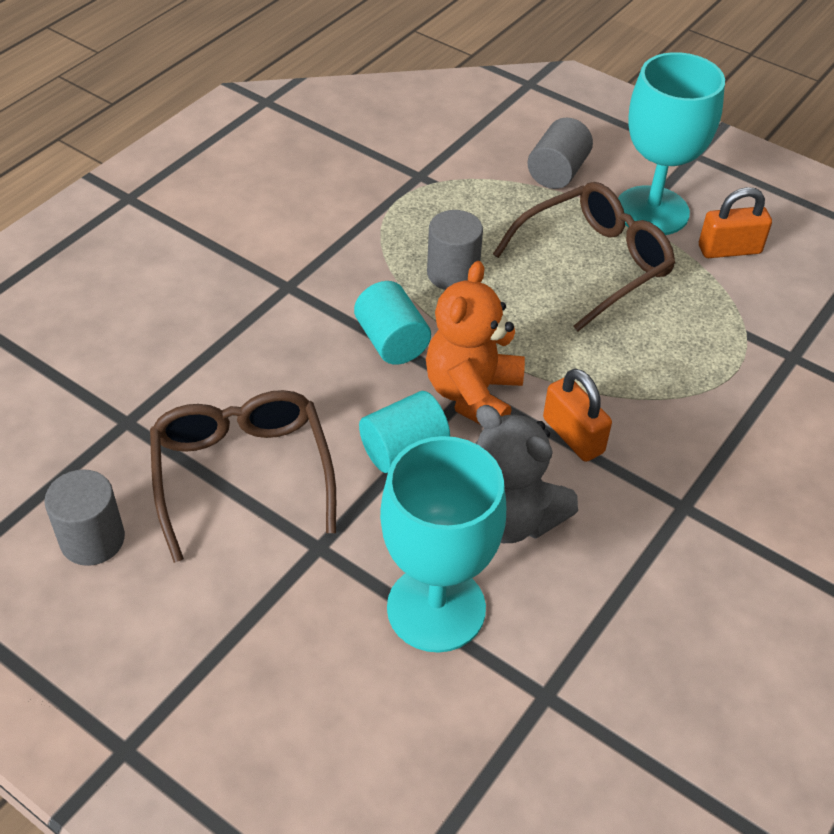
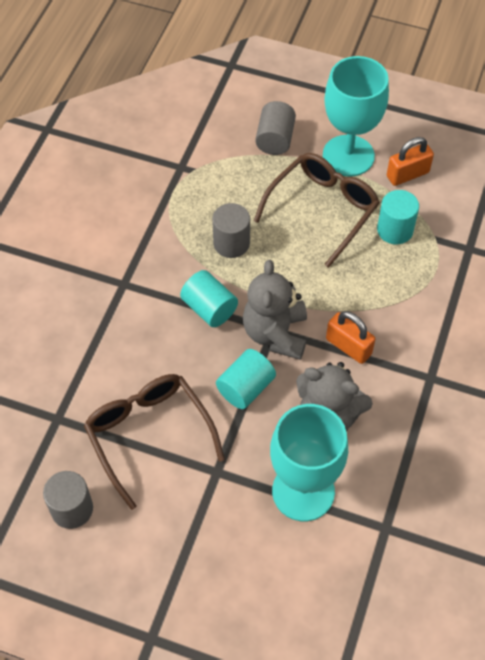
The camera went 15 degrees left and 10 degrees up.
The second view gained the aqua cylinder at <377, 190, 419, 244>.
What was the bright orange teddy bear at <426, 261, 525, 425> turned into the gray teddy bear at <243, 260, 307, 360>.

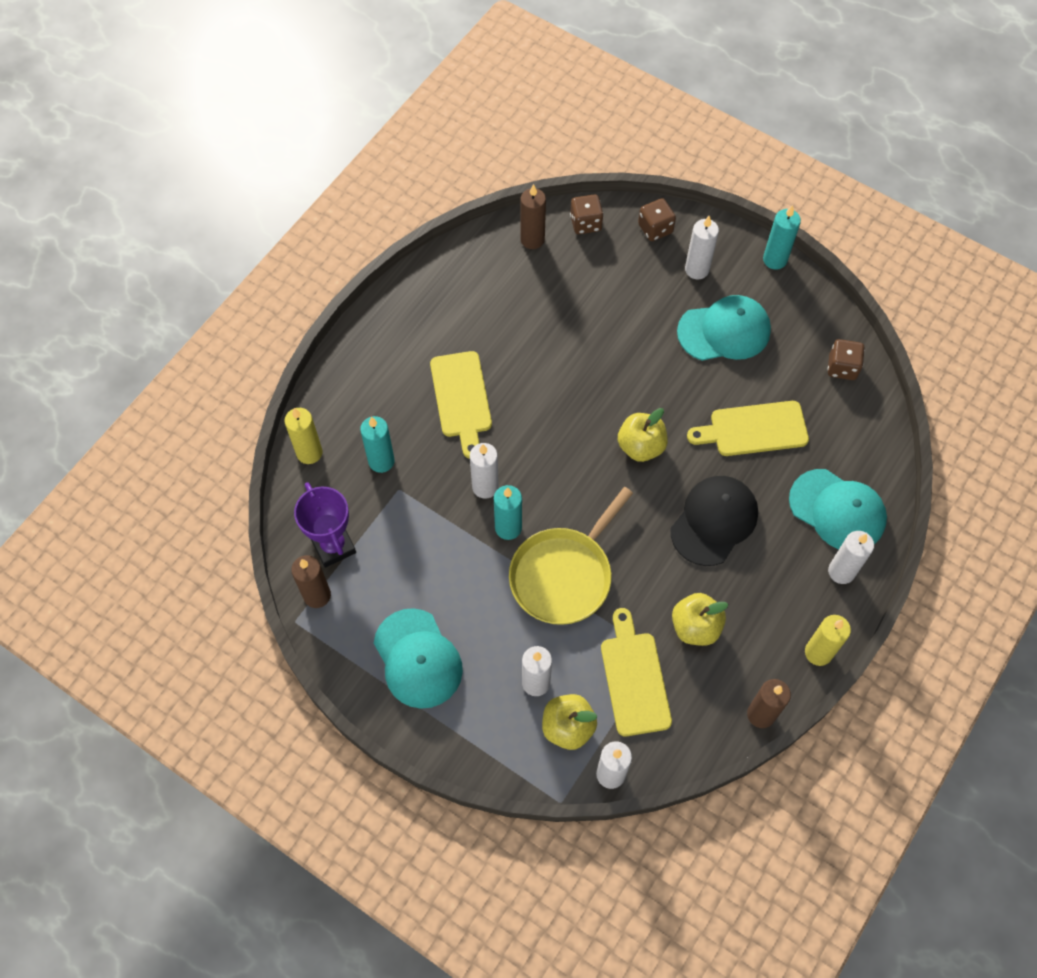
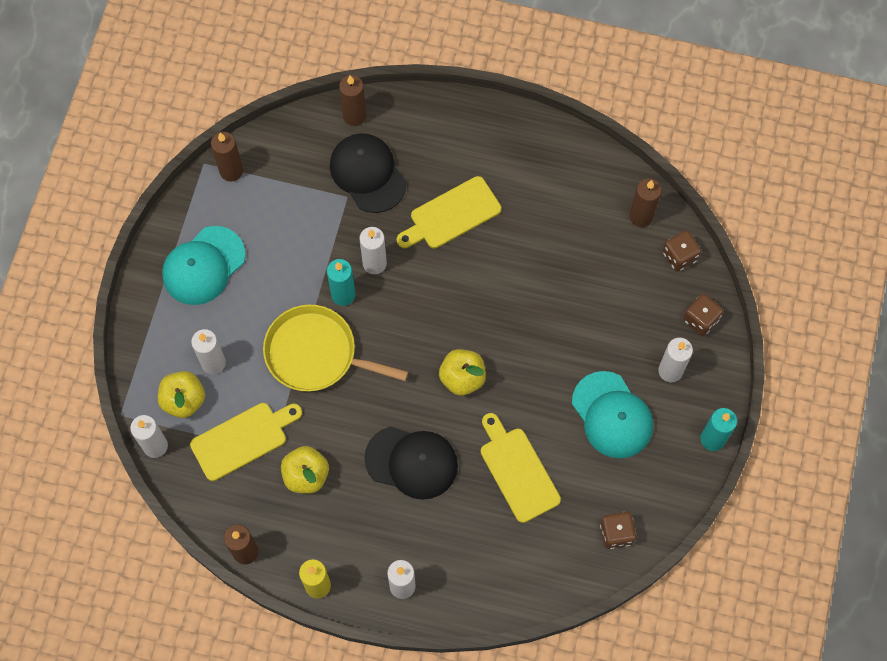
The camera went 70 degrees right and 5 degrees up.
The second view lost the purple trophy at <294, 482, 356, 568>.
The second view lost the aqua baseball cap at <789, 469, 887, 549>.
Where the aqua wax candle stood at <360, 416, 395, 473>, the black baseball cap came to stand at <330, 133, 406, 213>.
What was the golden wax candle at <285, 408, 322, 464> turned into the russet wax candle at <339, 75, 366, 126>.

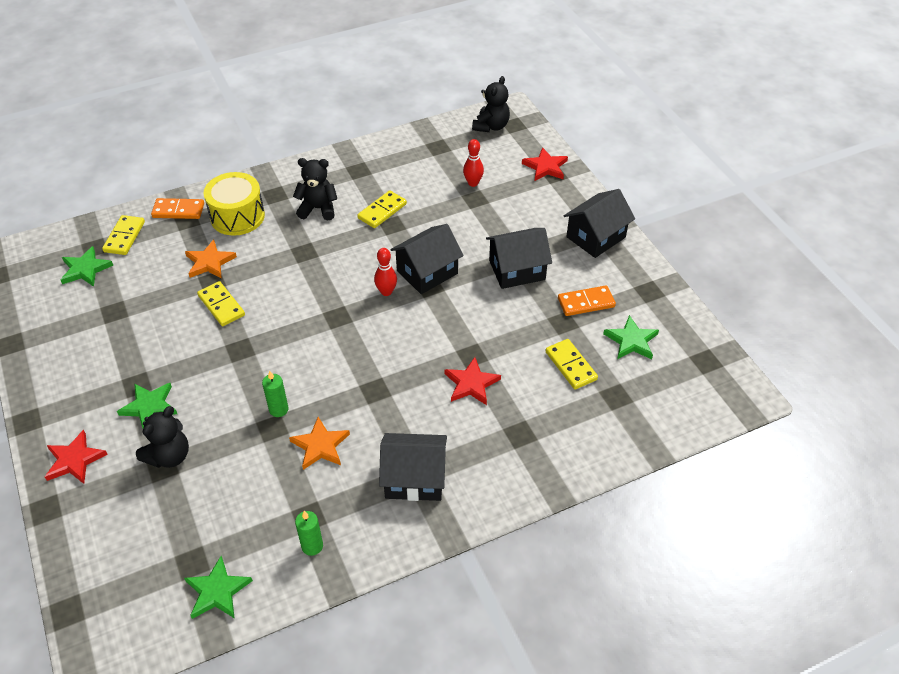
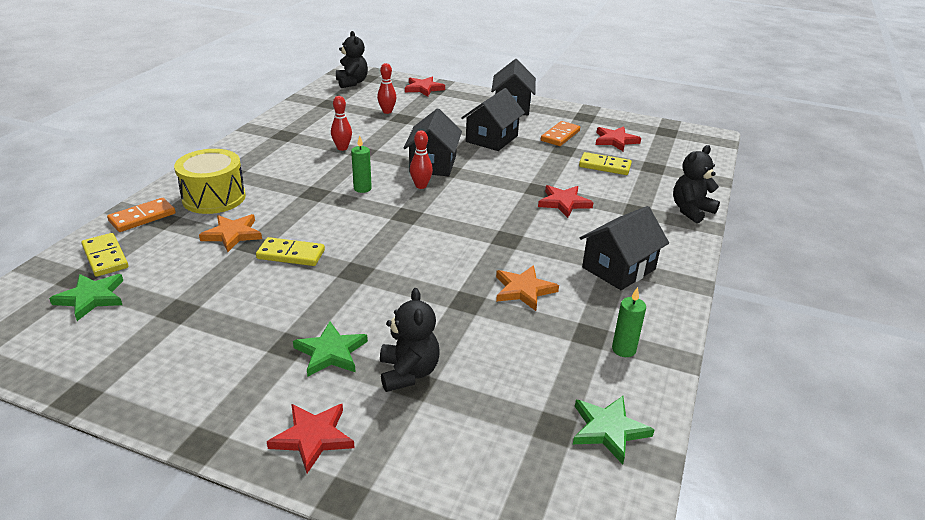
The camera went 45 degrees left and 15 degrees down.
The green wax candle ended up elsewhere, having gone from <262, 371, 289, 417> to <351, 136, 372, 193>.
The black teddy bear ended up elsewhere, having gone from <293, 158, 337, 221> to <673, 145, 720, 223>.
Where the golden domino stood at <357, 190, 407, 228>, the red skittle came to stand at <331, 96, 352, 151>.
What was the green star shape at <603, 315, 659, 359> turned into the red star shape at <596, 126, 641, 151>.

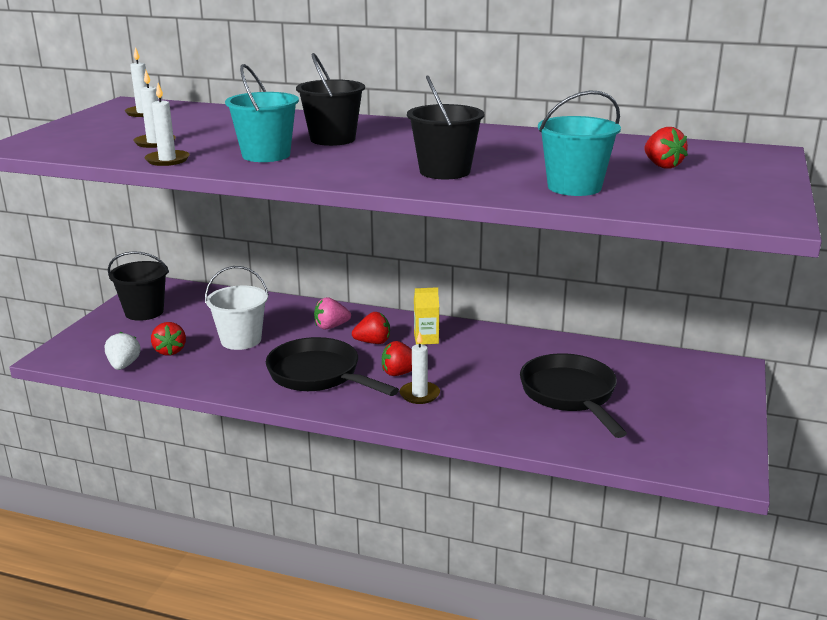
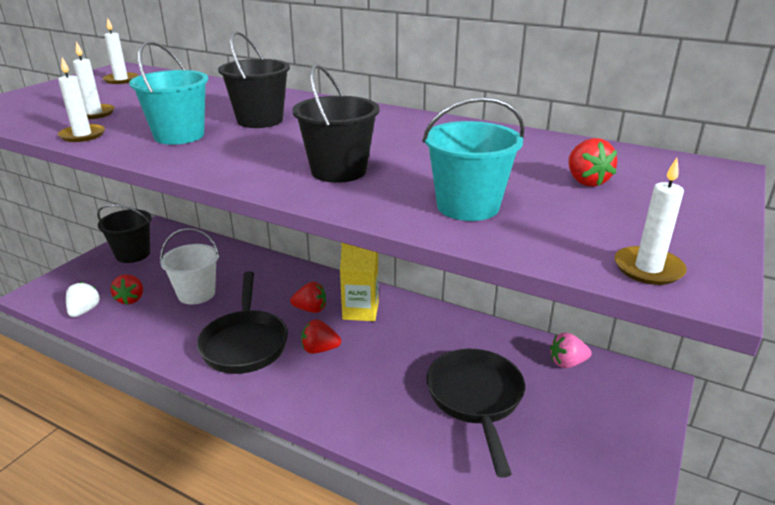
The camera went 10 degrees right and 5 degrees up.
The rosy berry ended up elsewhere, having gone from <314, 297, 351, 329> to <550, 332, 592, 368>.
The pure white wax candle ended up elsewhere, having gone from <400, 331, 440, 404> to <615, 158, 687, 285>.
The black frying pan at <266, 337, 399, 396> ended up facing another way, 150 degrees counterclockwise from before.
The size of the golden milk carton at <414, 287, 439, 344> changed by a factor of 1.51.

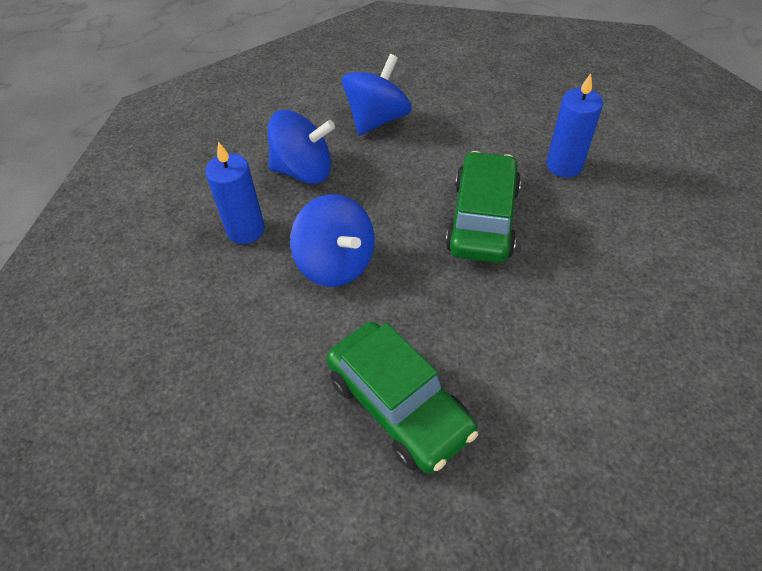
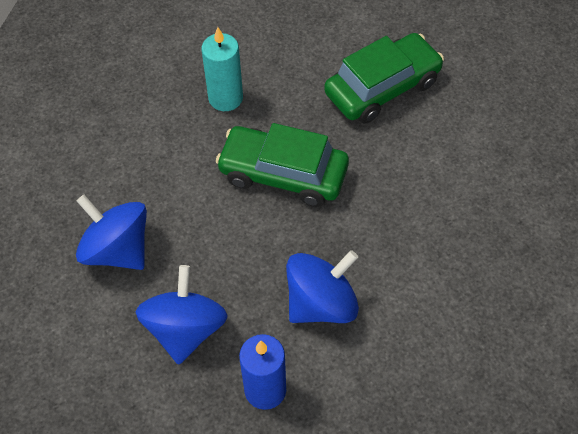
The camera went 85 degrees left and 5 degrees up.
The green toy car ended up elsewhere, having gone from <326, 322, 478, 474> to <324, 33, 444, 123>.
What was the royal blue wax candle at <546, 73, 603, 178> turned into the aqua wax candle at <202, 27, 243, 111>.

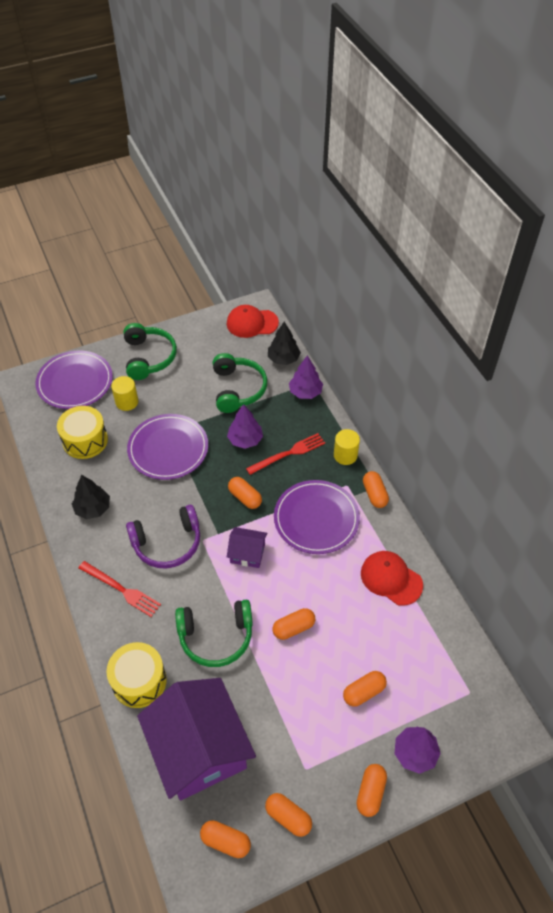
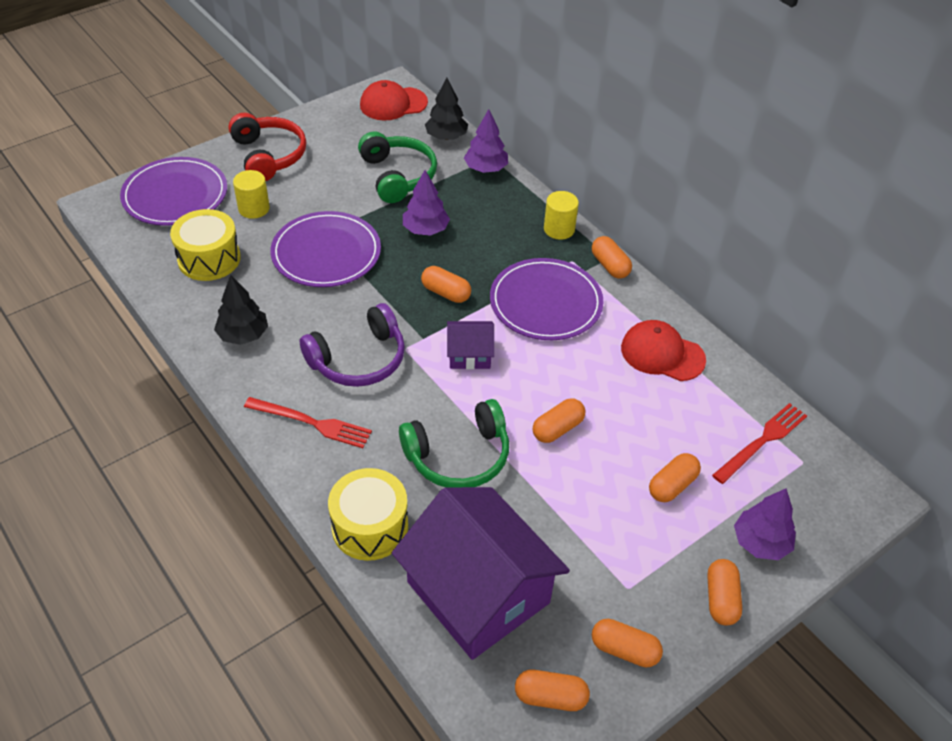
The camera went 15 degrees left and 5 degrees down.
The red table fork ended up elsewhere, having gone from <246, 433, 325, 475> to <712, 403, 807, 484>.
What was the green headset at <124, 323, 177, 380> turned into the red headset at <229, 113, 306, 181>.

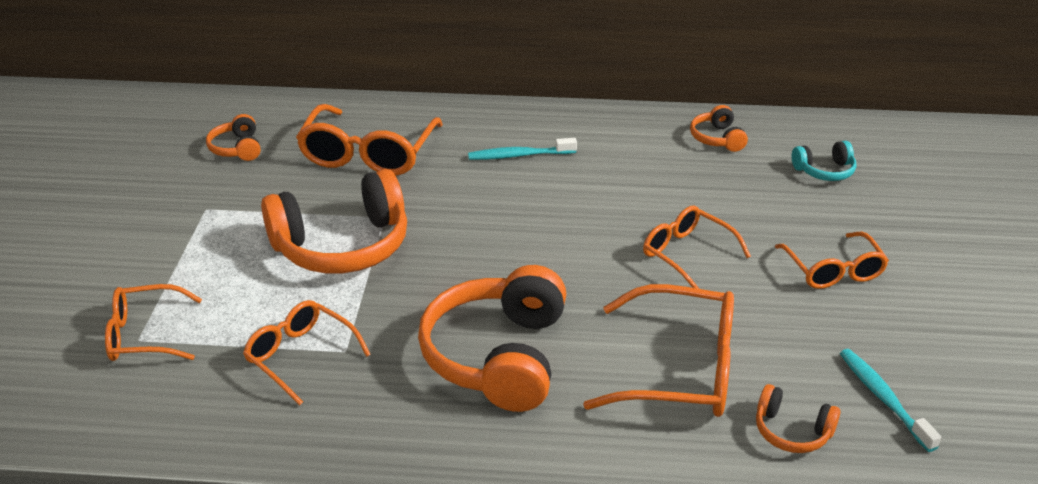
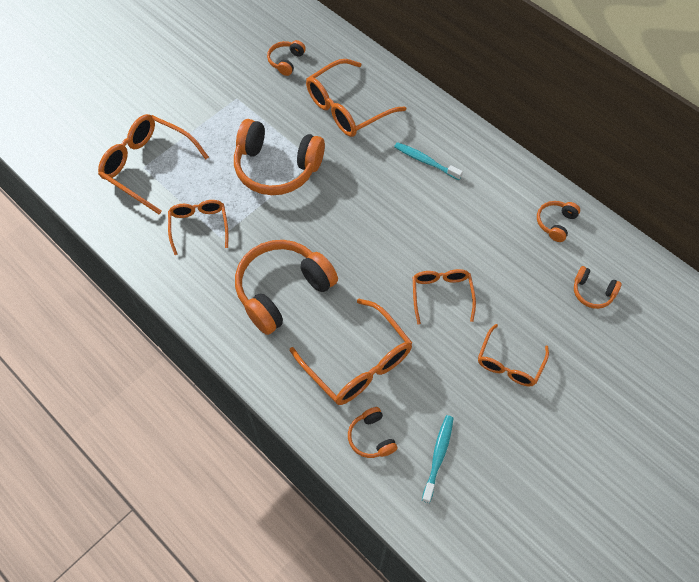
The camera went 40 degrees right and 25 degrees up.
What was the aqua headset at <792, 141, 857, 181> turned into the bright orange headset at <574, 266, 622, 309>.
The size of the bright orange spectacles at <105, 284, 202, 361> changed by a factor of 1.60.

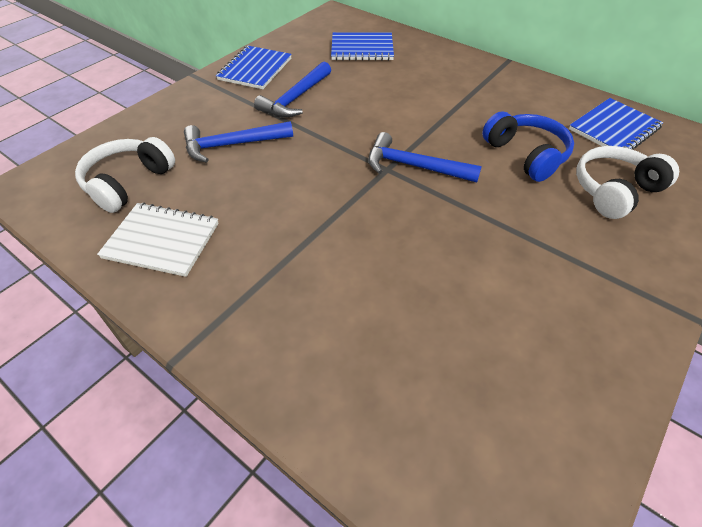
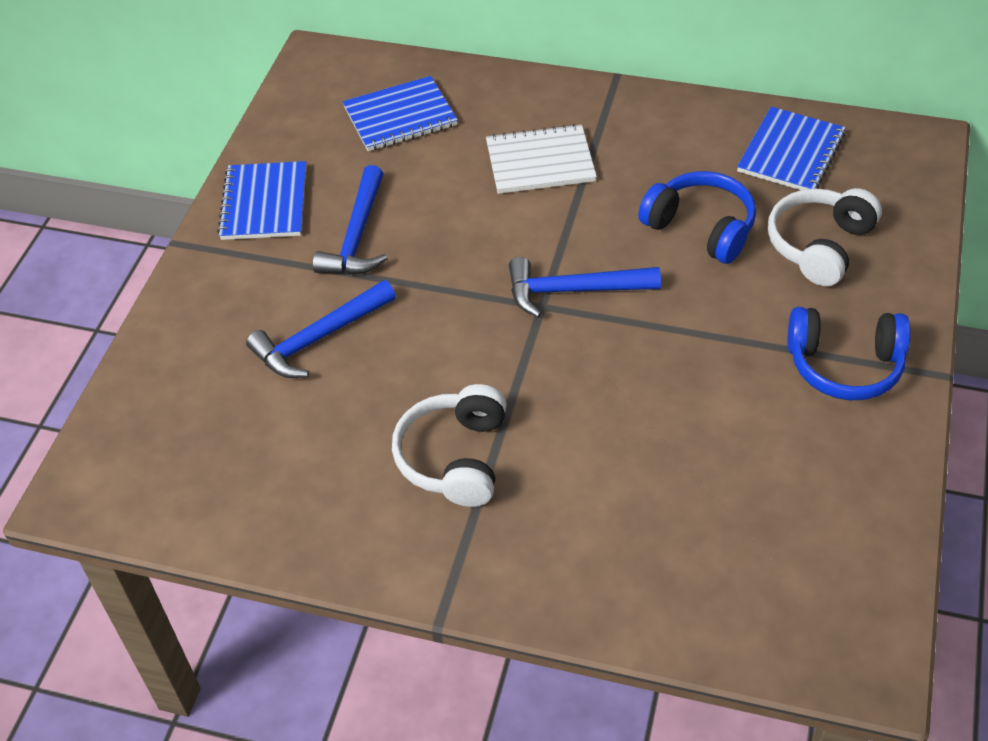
The camera went 20 degrees left and 0 degrees up.
The second view gained the royal blue headset at <788, 307, 910, 400>.
The pure white headset ended up elsewhere, having gone from <75, 137, 175, 213> to <392, 384, 507, 507>.
The pure white notebook ended up elsewhere, having gone from <97, 203, 219, 277> to <486, 124, 597, 194>.

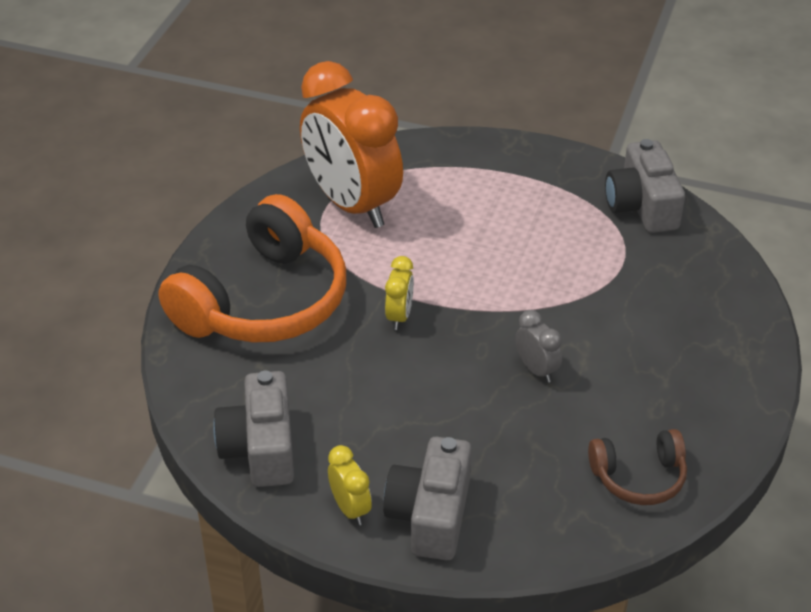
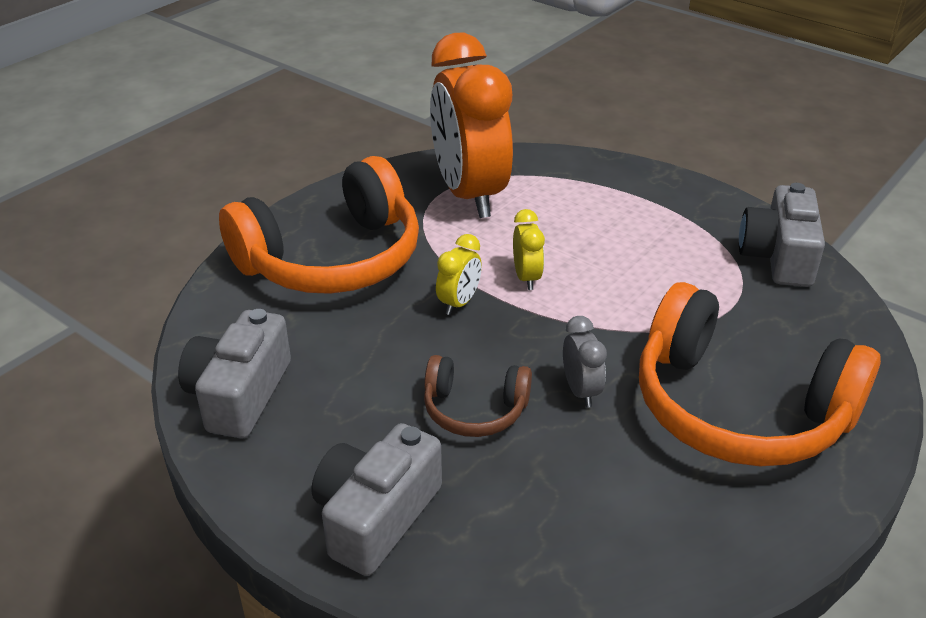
The camera went 20 degrees right and 5 degrees down.
The second view gained the bright orange headset at <639, 282, 881, 467>.
The golden alarm clock ended up elsewhere, having gone from <328, 445, 372, 525> to <513, 209, 545, 290>.
The russet headset ended up elsewhere, having gone from <588, 429, 687, 505> to <424, 355, 532, 437>.

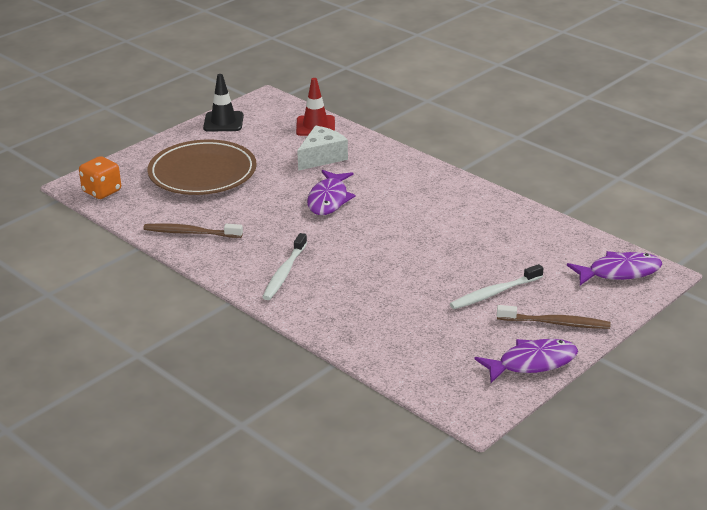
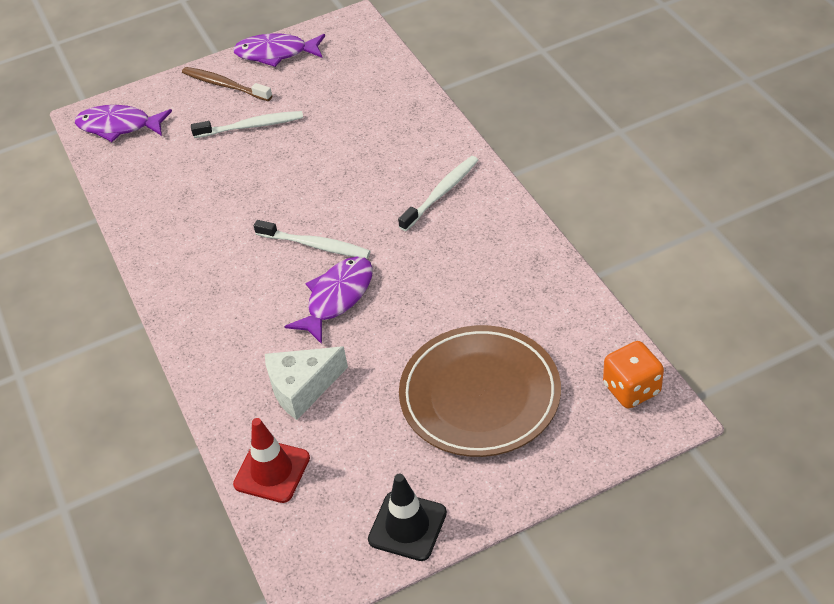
The camera went 155 degrees left and 15 degrees up.
The second view lost the russet toothbrush at <143, 223, 243, 238>.
The second view gained the pure white toothbrush at <254, 220, 370, 258>.

